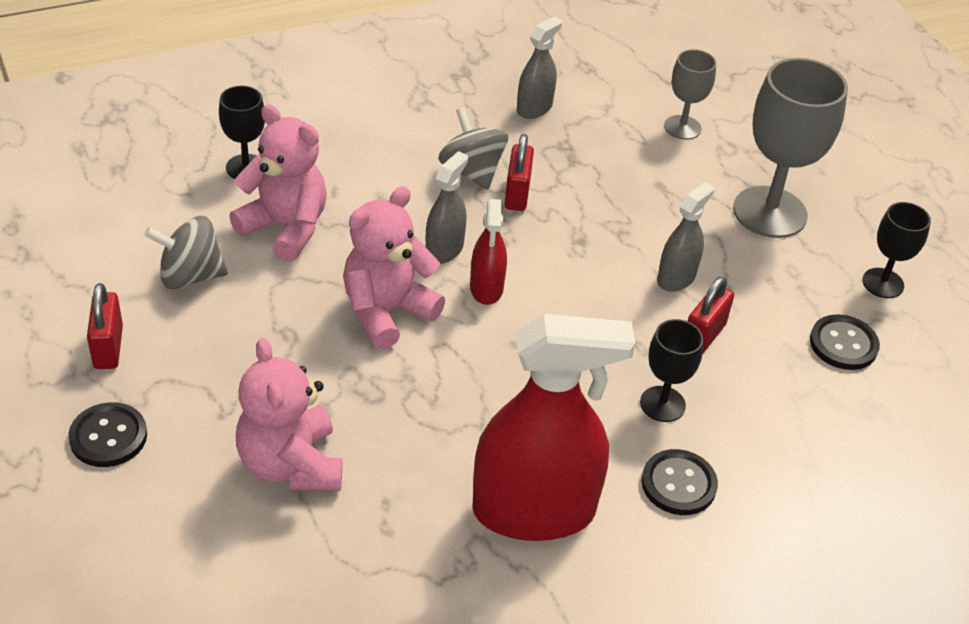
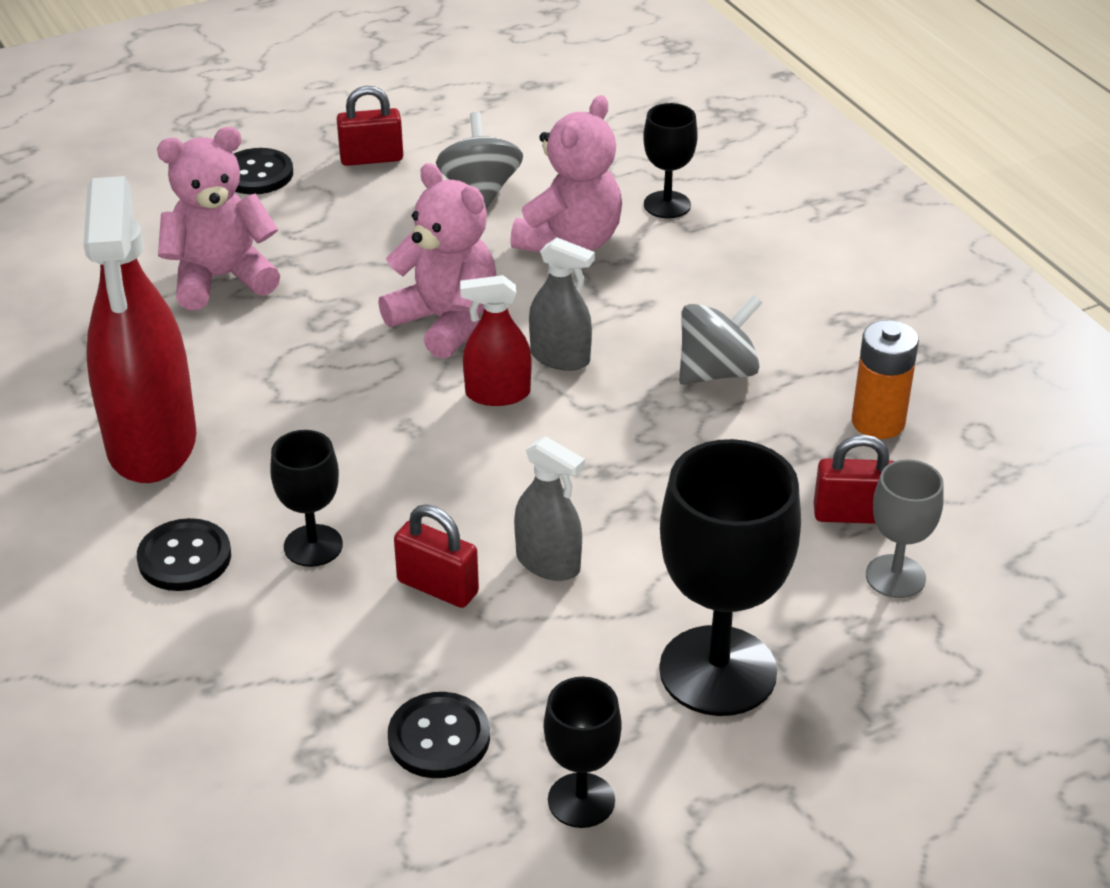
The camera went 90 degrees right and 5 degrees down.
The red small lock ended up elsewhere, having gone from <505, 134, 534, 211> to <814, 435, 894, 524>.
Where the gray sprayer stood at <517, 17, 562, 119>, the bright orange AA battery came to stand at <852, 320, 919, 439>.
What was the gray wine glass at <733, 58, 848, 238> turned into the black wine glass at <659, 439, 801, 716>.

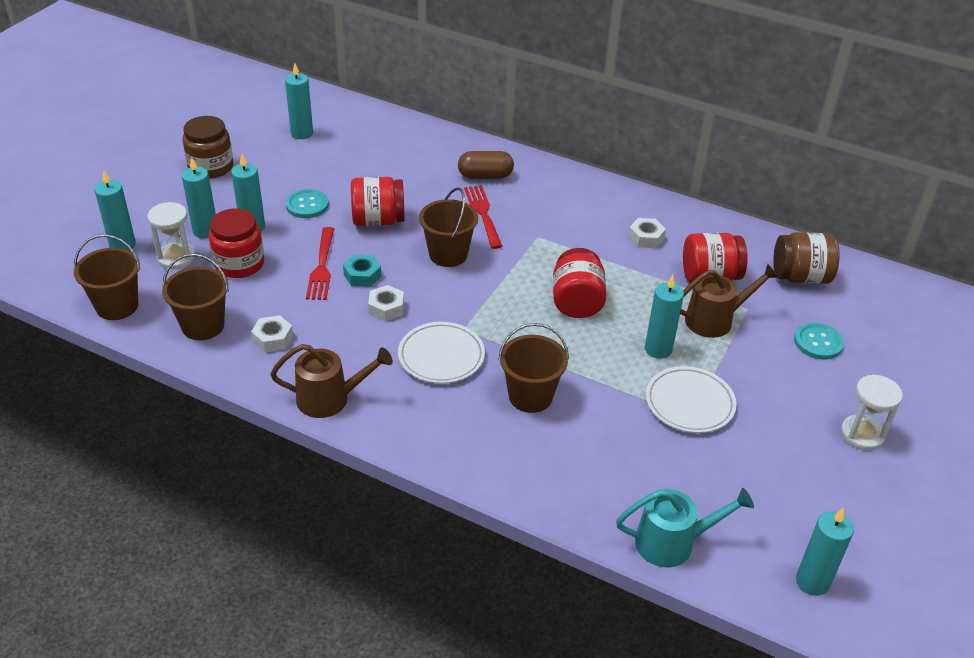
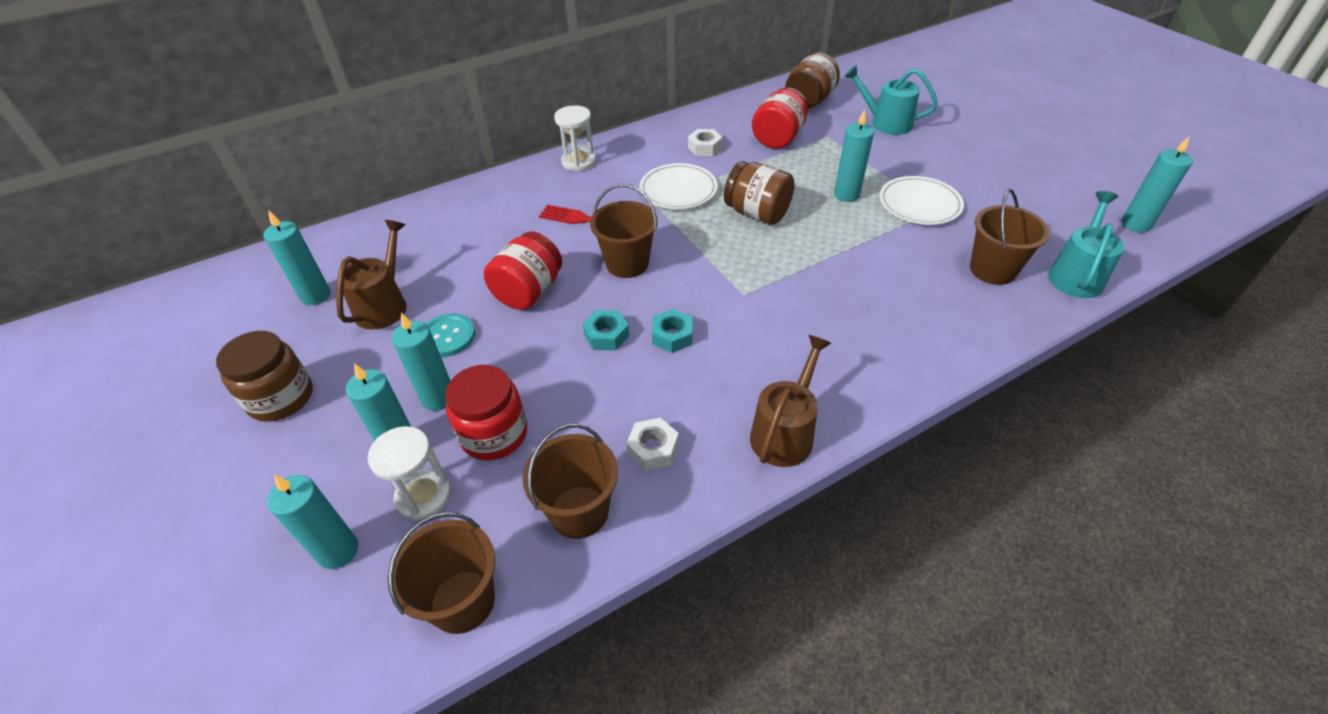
The camera went 55 degrees left and 5 degrees up.
The second view lost the red table fork at <306, 227, 334, 300>.
The second view lost the russet pill shape at <458, 151, 514, 179>.
The pure white dinner plate ended up elsewhere, having gone from <398, 322, 485, 384> to <639, 163, 718, 209>.
The russet bucket ended up elsewhere, having gone from <498, 323, 569, 413> to <970, 189, 1050, 285>.
The russet sprinkling can ended up elsewhere, having gone from <680, 264, 779, 338> to <336, 220, 407, 330>.
The pure white hourglass ended up elsewhere, having gone from <841, 374, 903, 451> to <554, 105, 596, 172>.
Where the aqua sewing button stood at <794, 322, 844, 360>, the aqua sprinkling can came to stand at <844, 65, 938, 135>.
What was the pure white hex nut at <368, 285, 404, 321> turned into the aqua hex nut at <652, 309, 693, 353>.
What was the red preserve jar at <553, 248, 606, 318> turned into the russet preserve jar at <724, 161, 795, 225>.

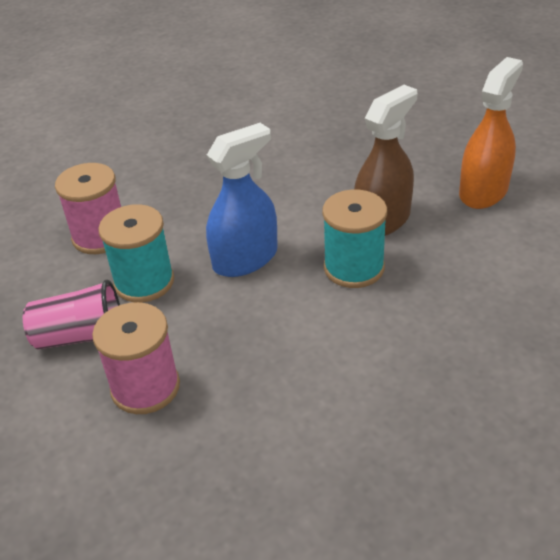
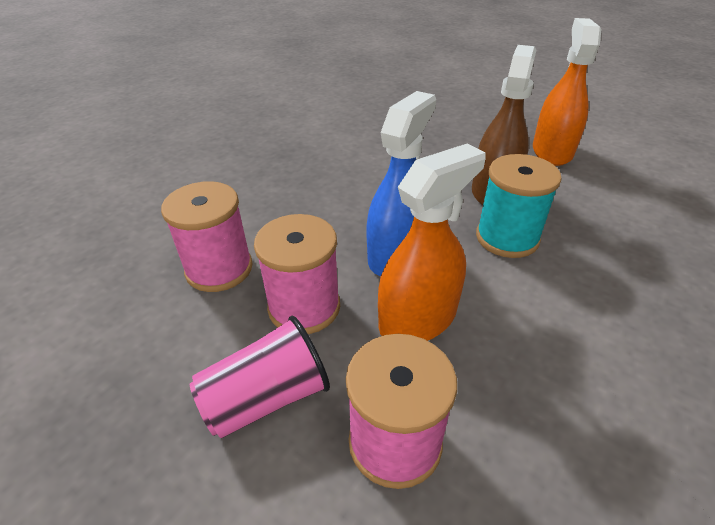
The camera went 25 degrees left and 0 degrees up.
The second view gained the bright orange sprayer at <378, 144, 485, 341>.
What was the aqua bobbin at <98, 204, 174, 303> turned into the rosy bobbin at <254, 214, 340, 334>.

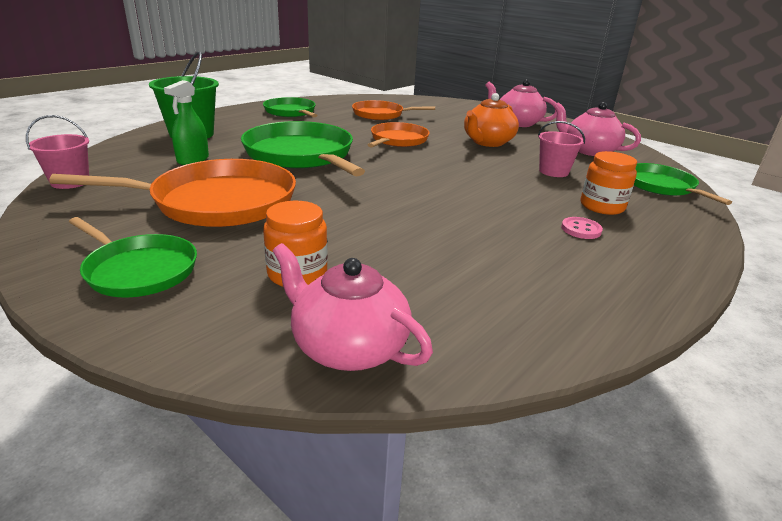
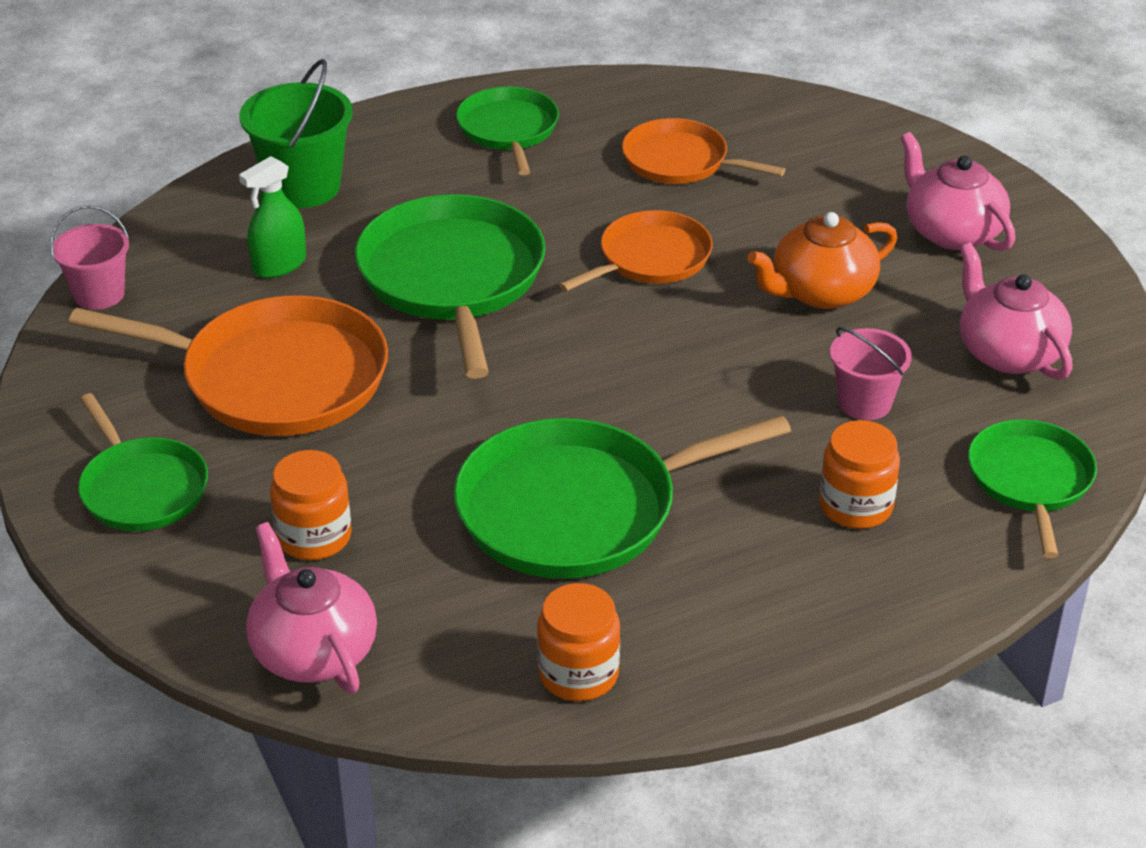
The camera went 25 degrees right and 10 degrees up.
The second view lost the rosy sewing button at <561, 217, 603, 239>.
The second view gained the green frying pan at <454, 415, 791, 579>.
The second view gained the bright orange preserve jar at <537, 583, 620, 701>.

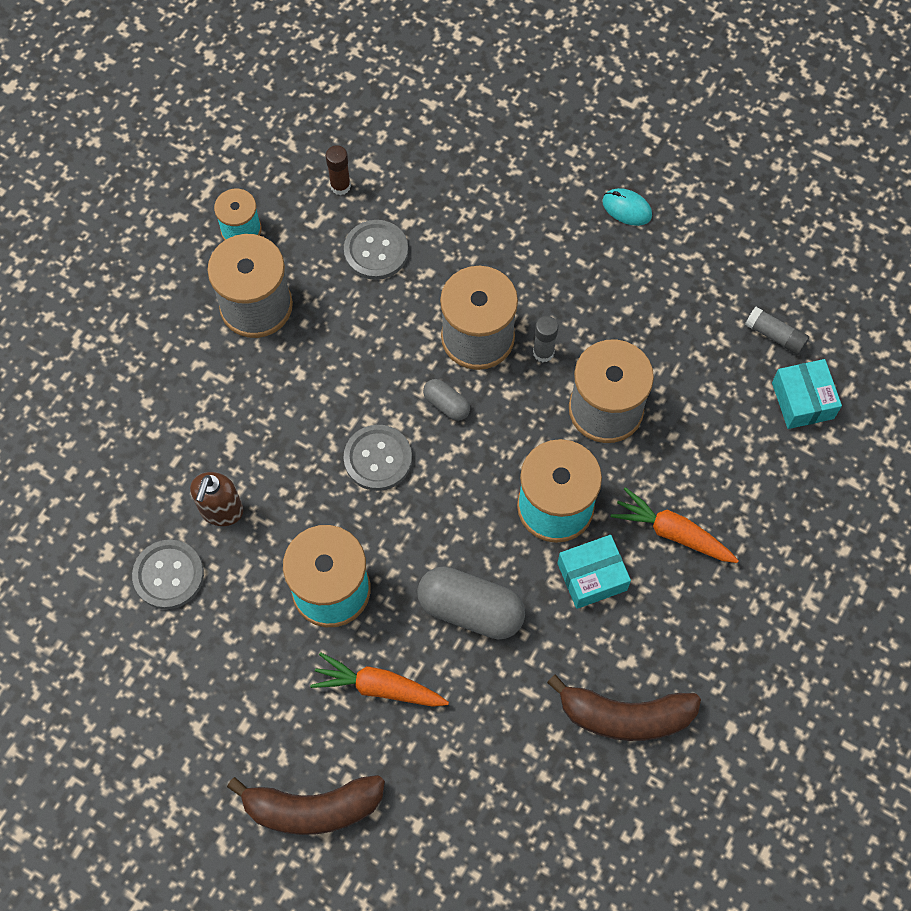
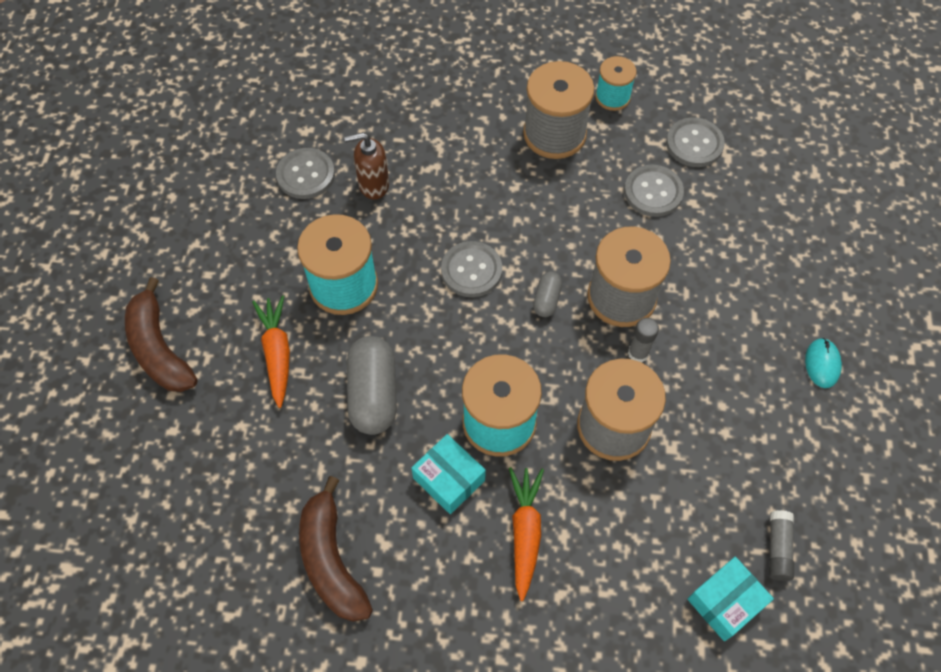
The camera went 65 degrees right and 5 degrees down.
Where the russet glue stick stood at <326, 145, 351, 195>, the gray sewing button came to stand at <666, 117, 725, 167>.

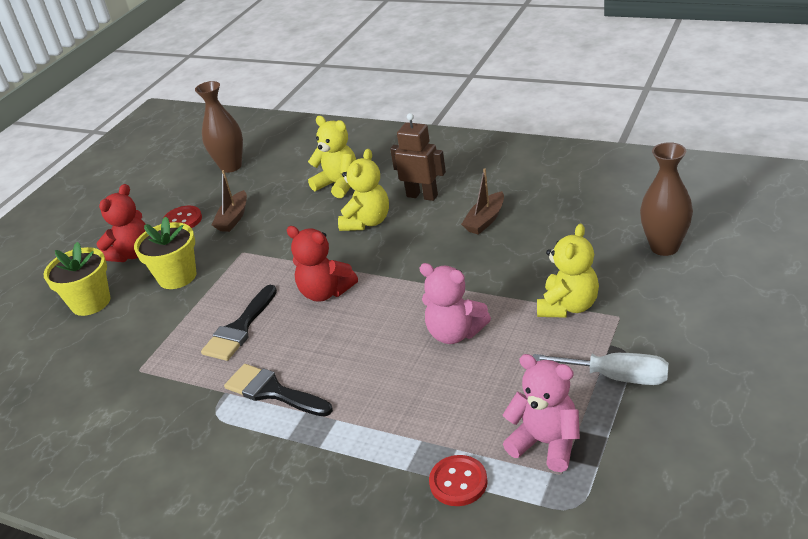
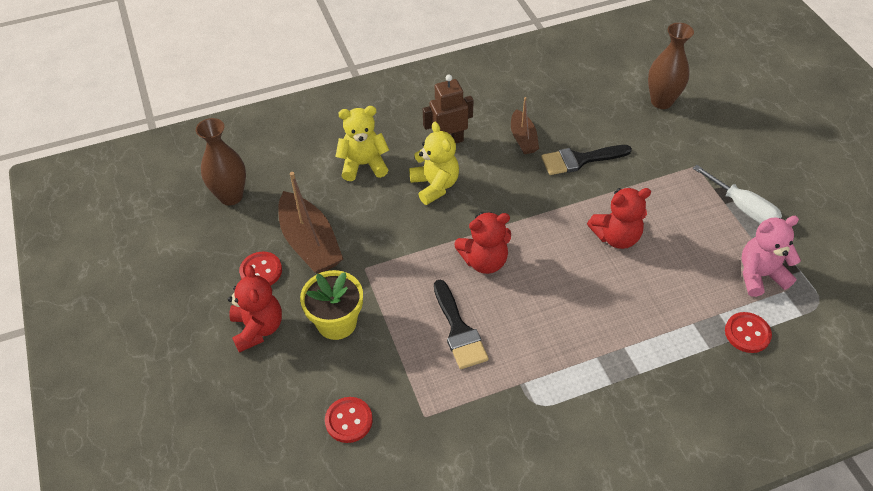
The camera went 50 degrees left and 15 degrees up.
The second view lost the golden flower pot at <44, 242, 110, 316>.
The second view lost the golden teddy bear at <537, 224, 599, 318>.
The second view gained the red sewing button at <325, 397, 373, 443>.
The black paint brush ended up elsewhere, having gone from <224, 364, 333, 417> to <541, 145, 632, 175>.
What was the rosy teddy bear at <419, 263, 491, 344> turned into the red teddy bear at <587, 188, 651, 249>.
The pure white screwdriver at <533, 353, 669, 385> ended up facing another way, 75 degrees clockwise from before.
The size of the russet boat at <212, 170, 247, 232> changed by a factor of 1.70.

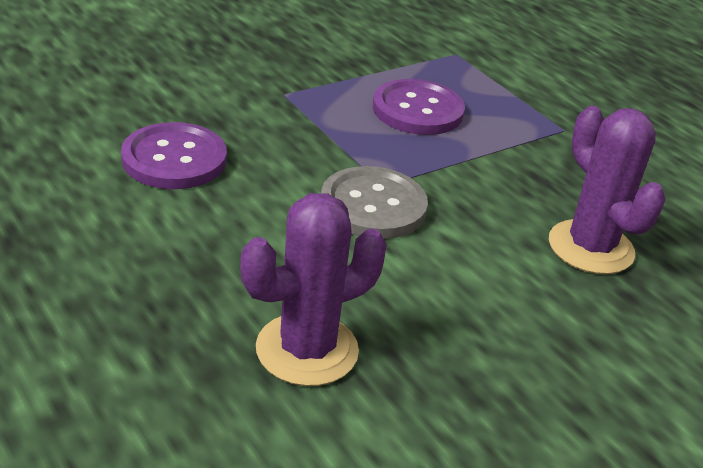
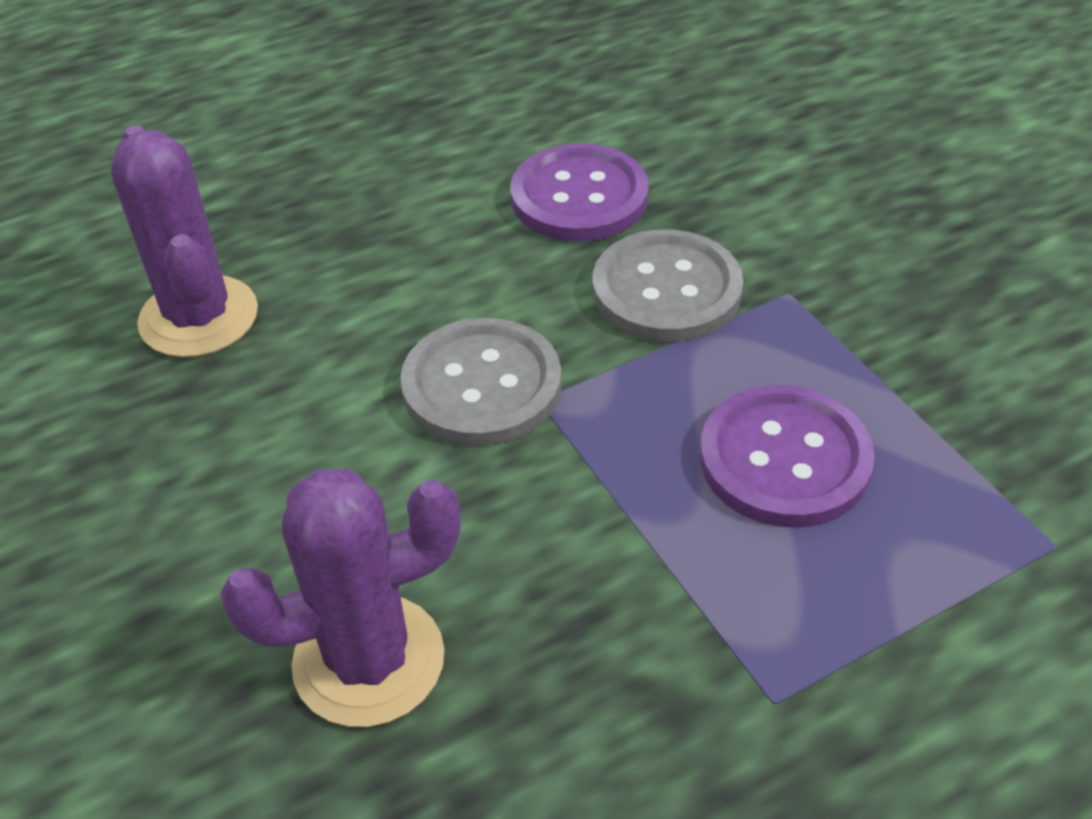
The camera went 100 degrees right and 10 degrees up.
The second view gained the gray sewing button at <593, 229, 743, 342>.

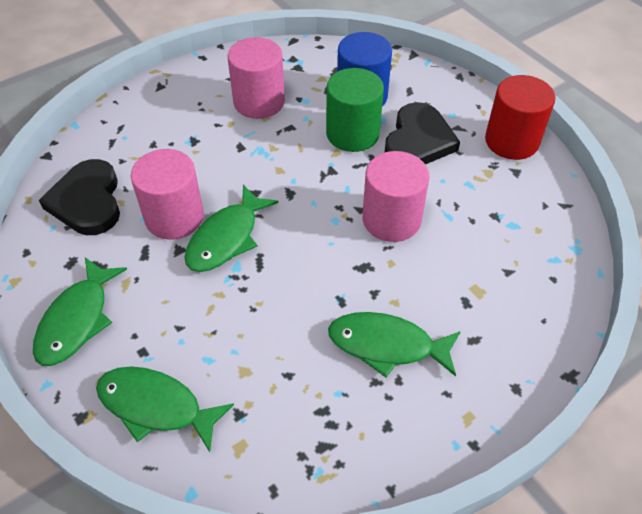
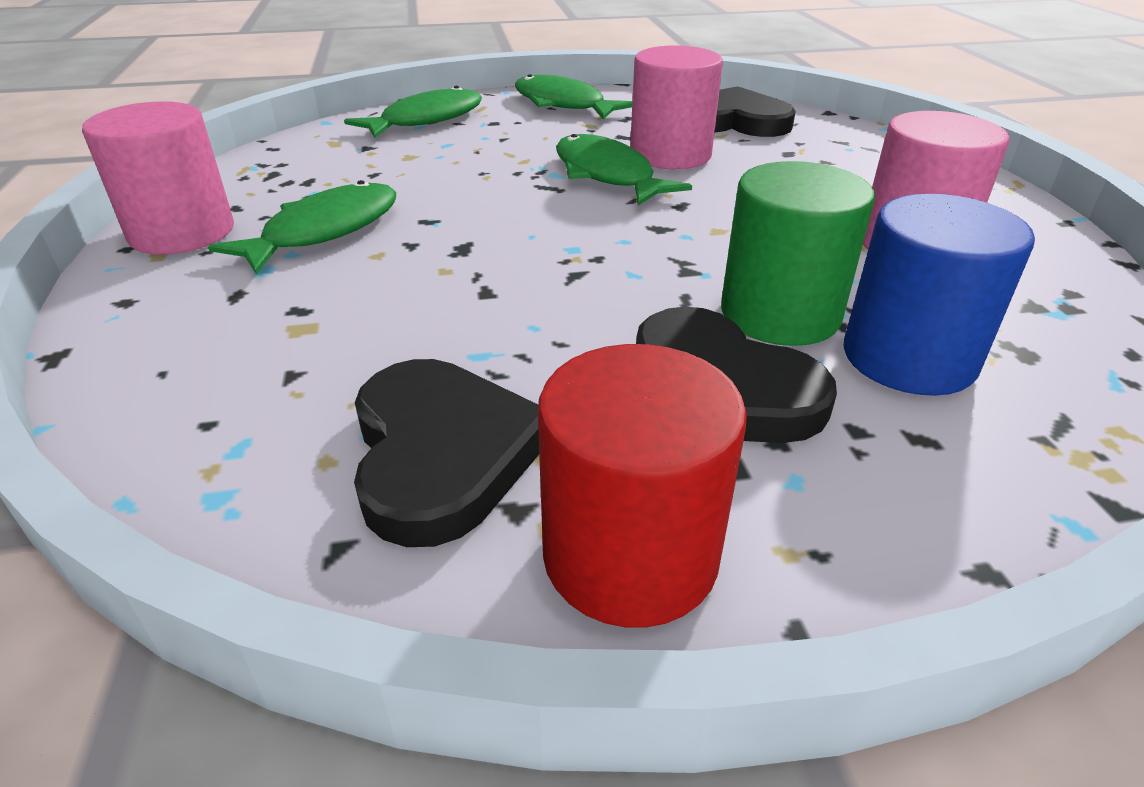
The camera went 115 degrees right and 15 degrees down.
The second view gained the black heart shape at <354, 359, 539, 547>.
The rosy cylinder ended up elsewhere, having gone from <362, 151, 430, 242> to <82, 101, 234, 254>.

